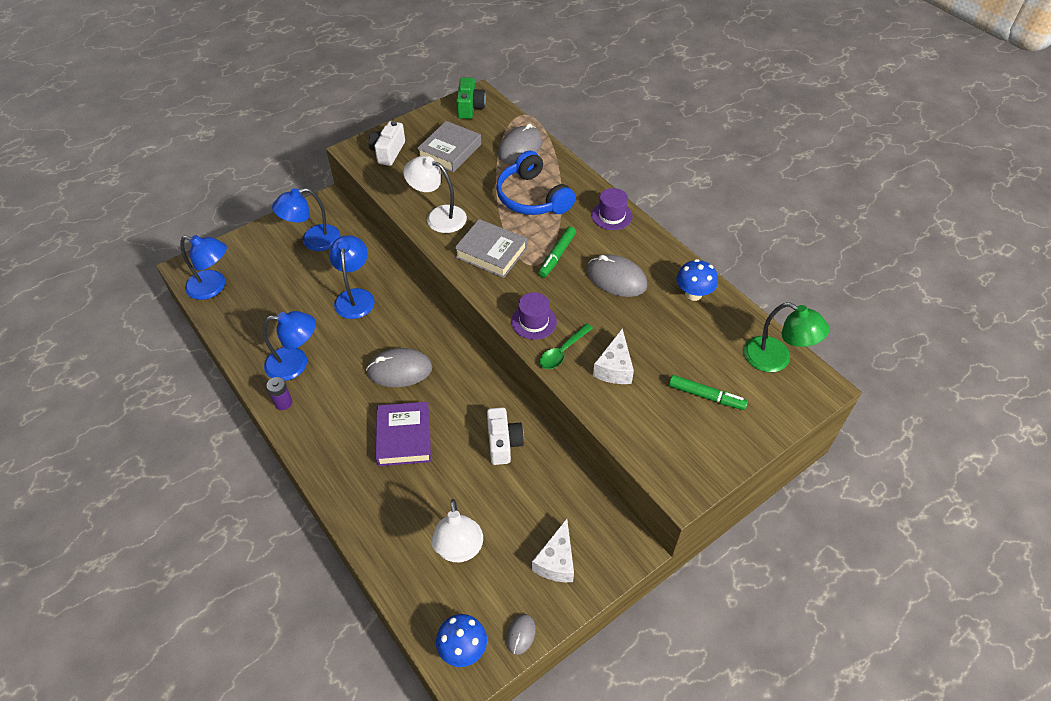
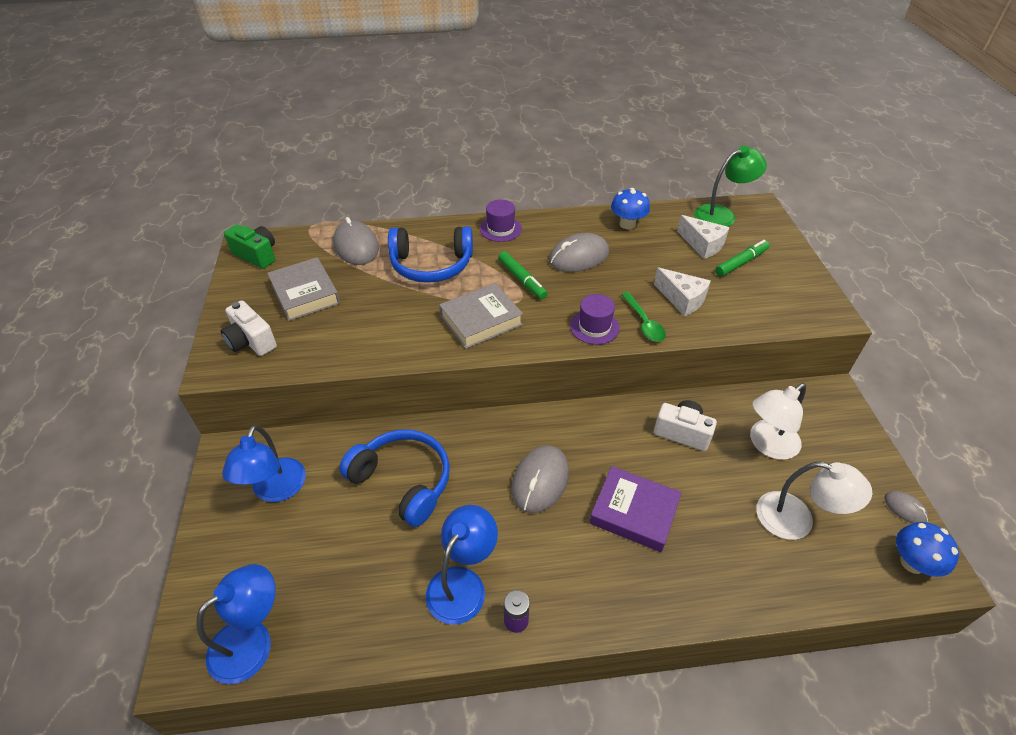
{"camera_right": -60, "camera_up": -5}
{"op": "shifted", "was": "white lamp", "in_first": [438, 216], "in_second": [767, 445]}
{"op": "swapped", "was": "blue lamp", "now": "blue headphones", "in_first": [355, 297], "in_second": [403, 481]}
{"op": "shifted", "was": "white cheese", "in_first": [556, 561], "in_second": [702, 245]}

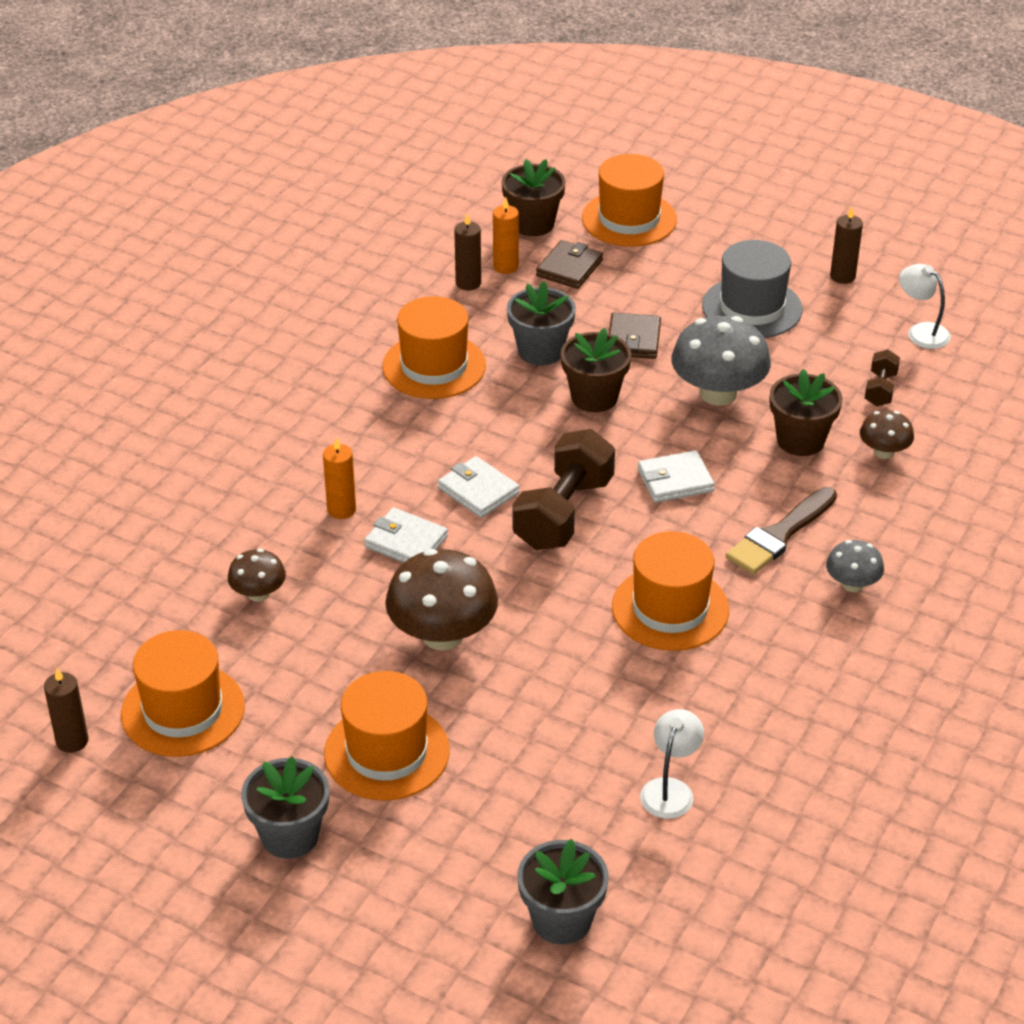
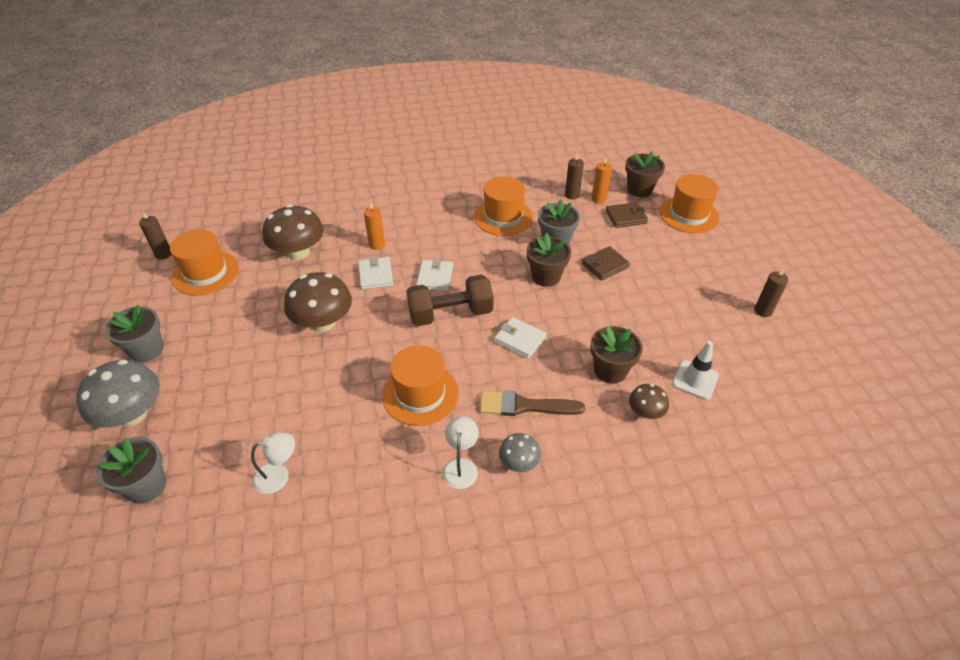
{"camera_right": 50, "camera_up": 5}
{"op": "gone", "was": "grey hat", "in_first": [752, 308]}
{"op": "shifted", "was": "white lamp", "in_first": [921, 332], "in_second": [461, 466]}
{"op": "shifted", "was": "grey mushroom", "in_first": [718, 393], "in_second": [132, 414]}
{"op": "swapped", "was": "brown dumbbell", "now": "white traffic cone", "in_first": [880, 389], "in_second": [695, 380]}
{"op": "scaled", "was": "brown mushroom", "in_first": [258, 593], "in_second": [298, 252], "ratio": 1.88}
{"op": "gone", "was": "orange hat", "in_first": [387, 752]}

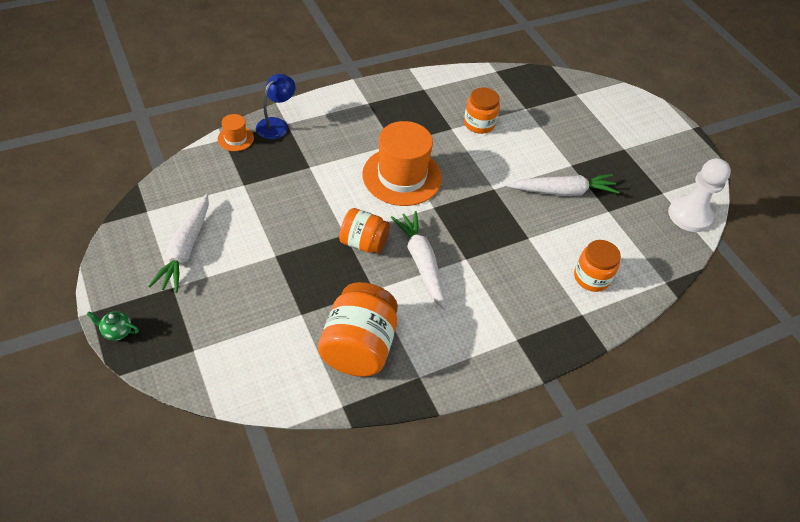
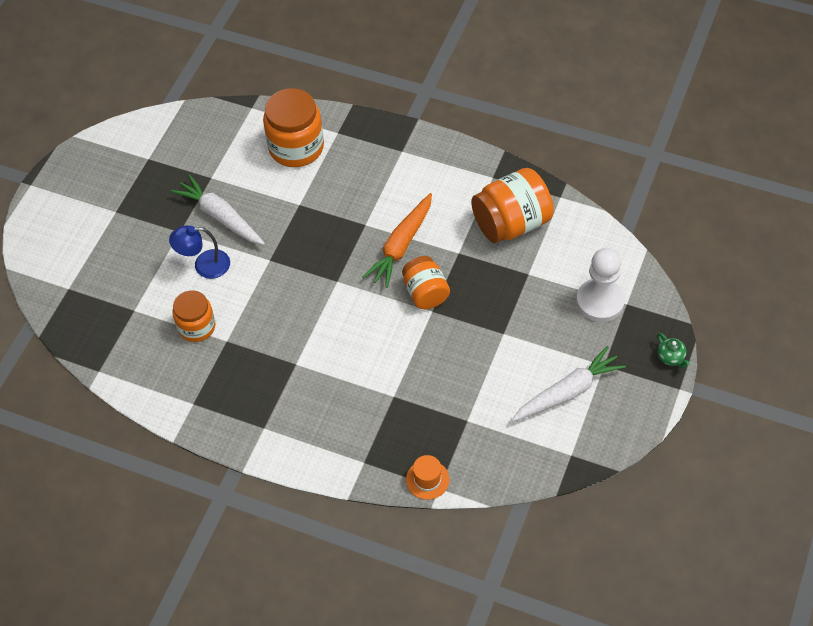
{"camera_right": -125, "camera_up": 5}
{"op": "shifted", "was": "blue lamp", "in_first": [276, 124], "in_second": [204, 265]}
{"op": "gone", "was": "orange hat", "in_first": [402, 176]}
{"op": "shifted", "was": "white pawn", "in_first": [689, 215], "in_second": [600, 301]}
{"op": "repainted", "was": "white carrot", "now": "orange carrot", "in_first": [421, 263], "in_second": [401, 246]}
{"op": "scaled", "was": "orange jar", "in_first": [591, 277], "in_second": [296, 147], "ratio": 1.58}

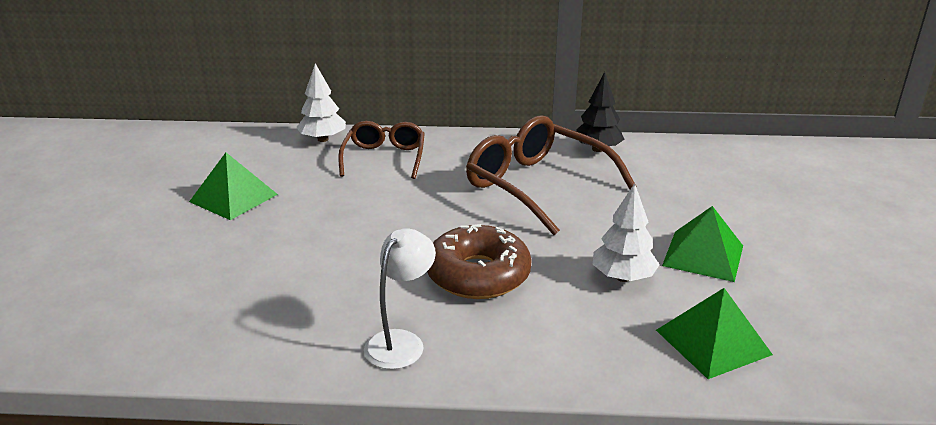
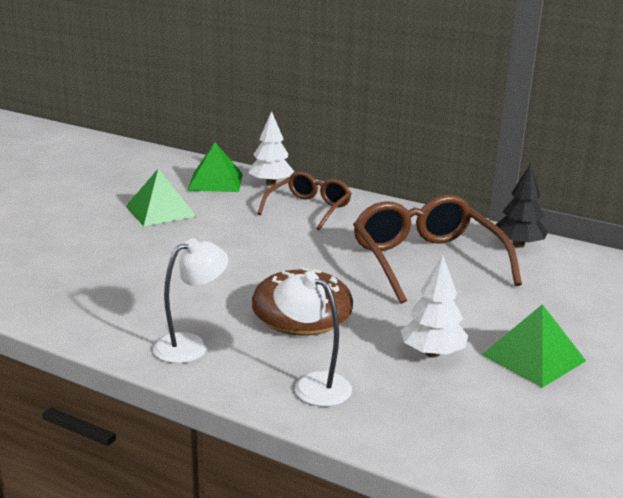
{"camera_right": 25, "camera_up": -5}
{"op": "shifted", "was": "green pyramid", "in_first": [712, 342], "in_second": [215, 181]}
{"op": "new", "now": "white lamp", "in_second": [312, 385]}

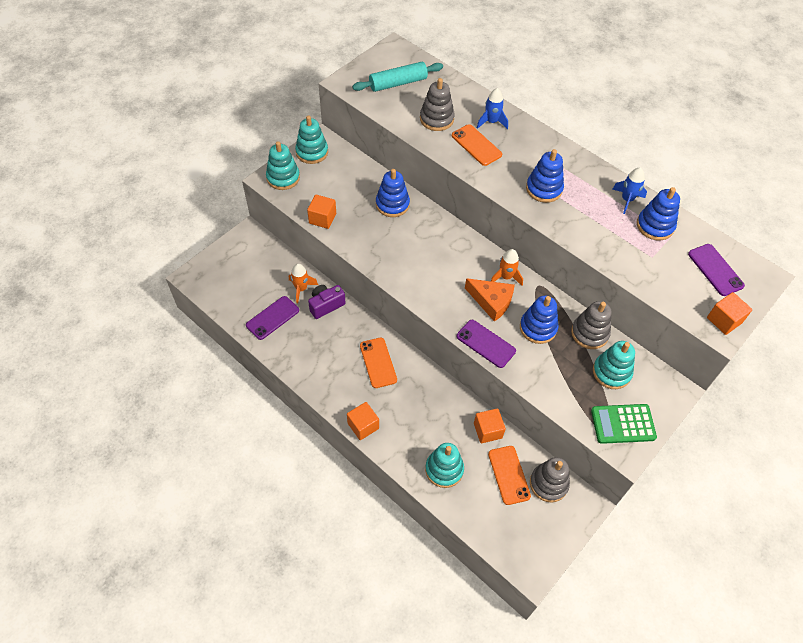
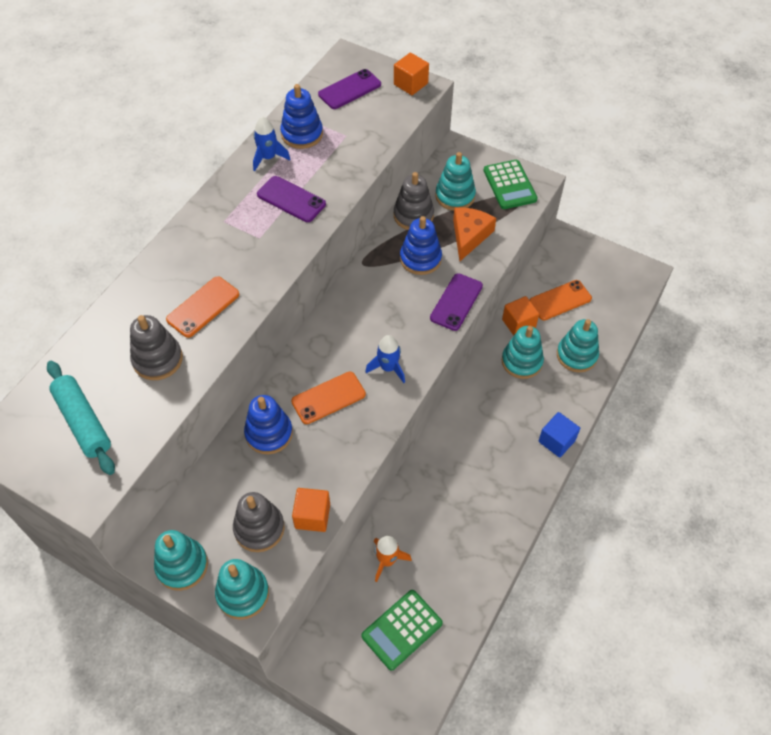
{"camera_right": -100, "camera_up": 0}
{"op": "shifted", "was": "blue rocket", "in_first": [491, 122], "in_second": [388, 368]}
{"op": "gone", "was": "blue stacking toy", "in_first": [544, 189]}
{"op": "gone", "was": "orange rocket", "in_first": [506, 277]}
{"op": "shifted", "was": "orange cheese", "in_first": [491, 301], "in_second": [469, 236]}
{"op": "gone", "was": "purple camera", "in_first": [326, 305]}
{"op": "shifted", "was": "purple phone", "in_first": [272, 318], "in_second": [291, 199]}
{"op": "shifted", "was": "orange phone", "in_first": [378, 362], "in_second": [328, 398]}
{"op": "repainted", "was": "orange cube", "now": "blue cube", "in_first": [363, 426], "in_second": [556, 441]}
{"op": "shifted", "was": "grey stacking toy", "in_first": [548, 484], "in_second": [259, 528]}
{"op": "new", "now": "turquoise stacking toy", "in_second": [521, 361]}
{"op": "new", "now": "green calculator", "in_second": [402, 629]}

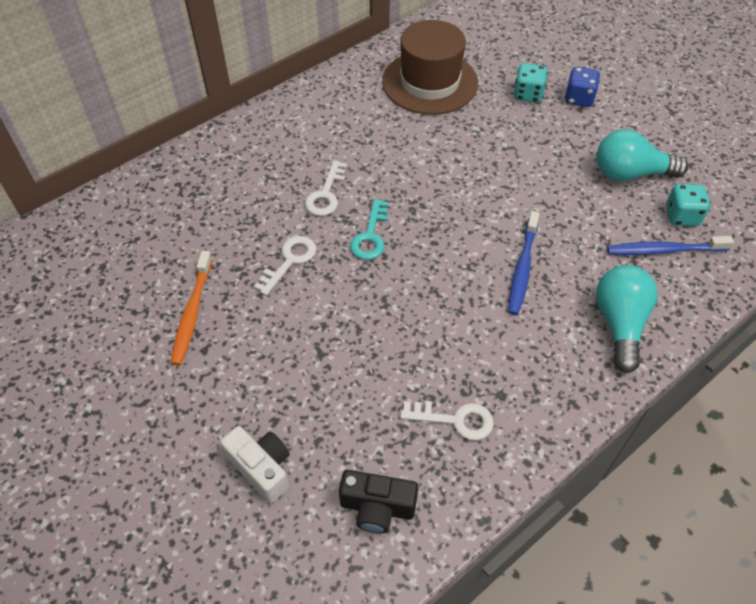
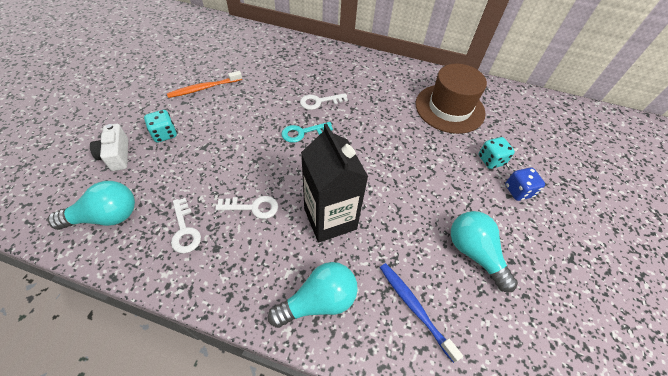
{"camera_right": 55, "camera_up": 0}
{"op": "shifted", "was": "turquoise dice", "in_first": [681, 216], "in_second": [165, 134]}
{"op": "swapped", "was": "blue toothbrush", "now": "black carton", "in_first": [522, 268], "in_second": [330, 219]}
{"op": "shifted", "was": "white key", "in_first": [289, 261], "in_second": [253, 207]}
{"op": "rotated", "was": "white camera", "in_first": [261, 468], "in_second": [117, 155], "clockwise": 150}
{"op": "swapped", "was": "black camera", "now": "turquoise light bulb", "in_first": [377, 507], "in_second": [106, 216]}

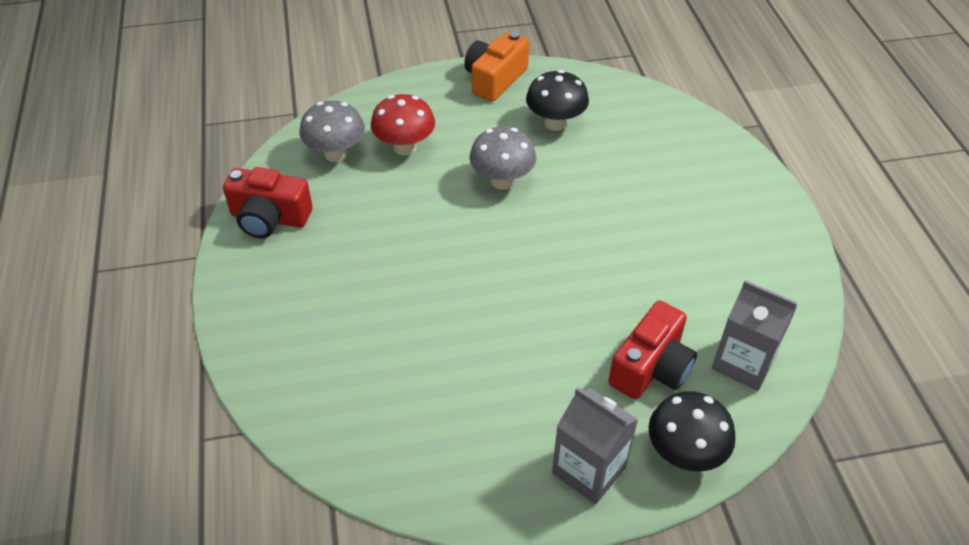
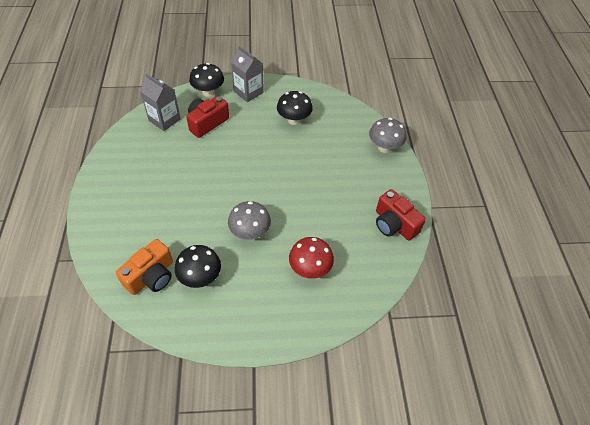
{"camera_right": -175, "camera_up": 5}
{"op": "shifted", "was": "orange camera", "in_first": [495, 79], "in_second": [151, 276]}
{"op": "shifted", "was": "grey mushroom", "in_first": [336, 154], "in_second": [384, 147]}
{"op": "rotated", "was": "red camera", "in_first": [269, 218], "in_second": [394, 224], "clockwise": -150}
{"op": "new", "now": "black mushroom", "in_second": [294, 120]}

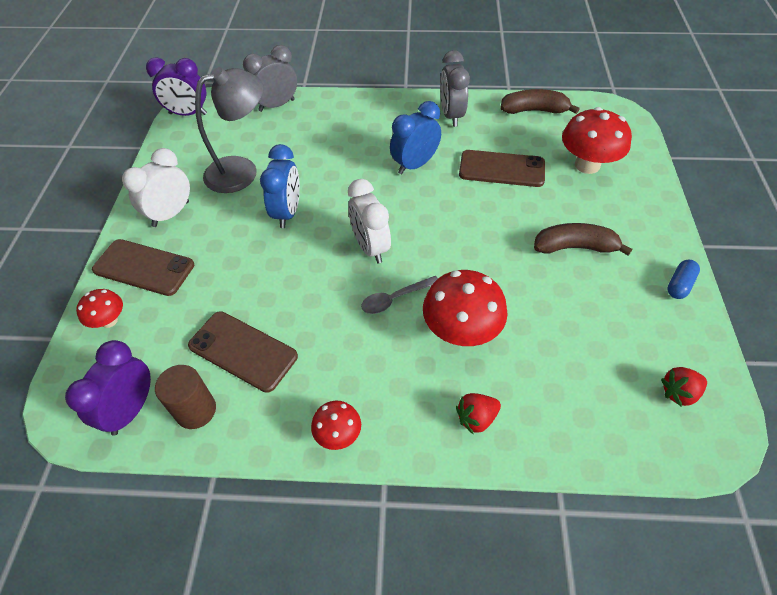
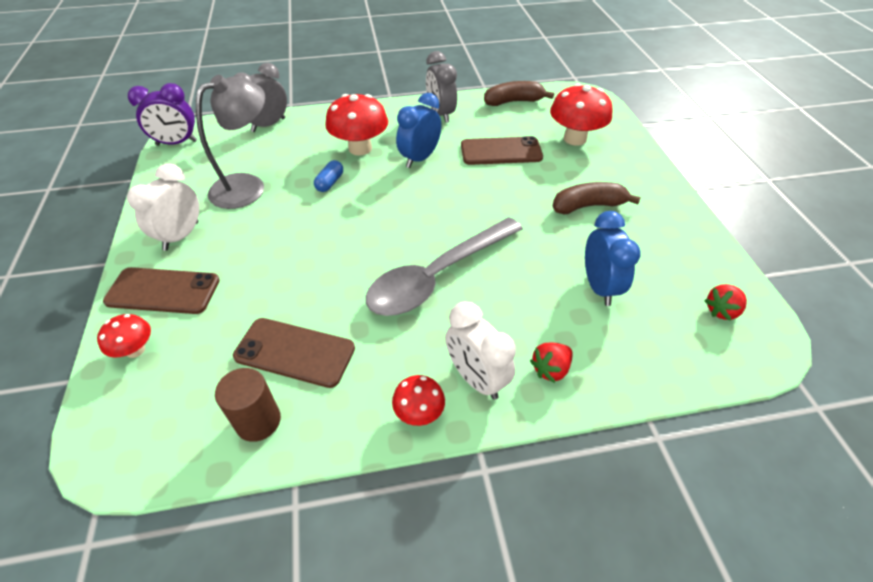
{"camera_right": -15, "camera_up": -5}
{"op": "shifted", "was": "blue clock", "in_first": [287, 213], "in_second": [599, 287]}
{"op": "shifted", "was": "white clock", "in_first": [370, 247], "in_second": [476, 378]}
{"op": "shifted", "was": "blue capsule", "in_first": [679, 285], "in_second": [330, 183]}
{"op": "shifted", "was": "red mushroom", "in_first": [461, 331], "in_second": [360, 148]}
{"op": "scaled", "was": "grey spoon", "in_first": [394, 299], "in_second": [437, 276], "ratio": 2.27}
{"op": "gone", "was": "purple clock", "in_first": [131, 409]}

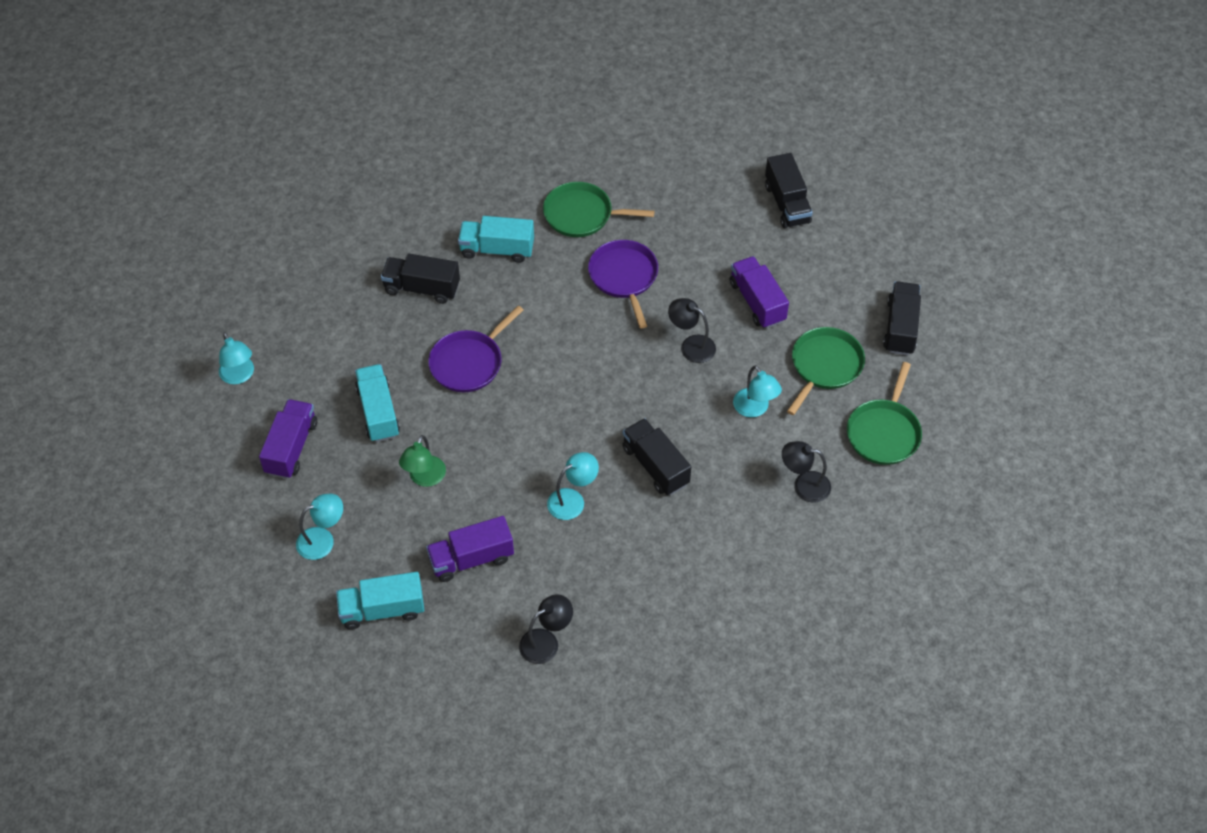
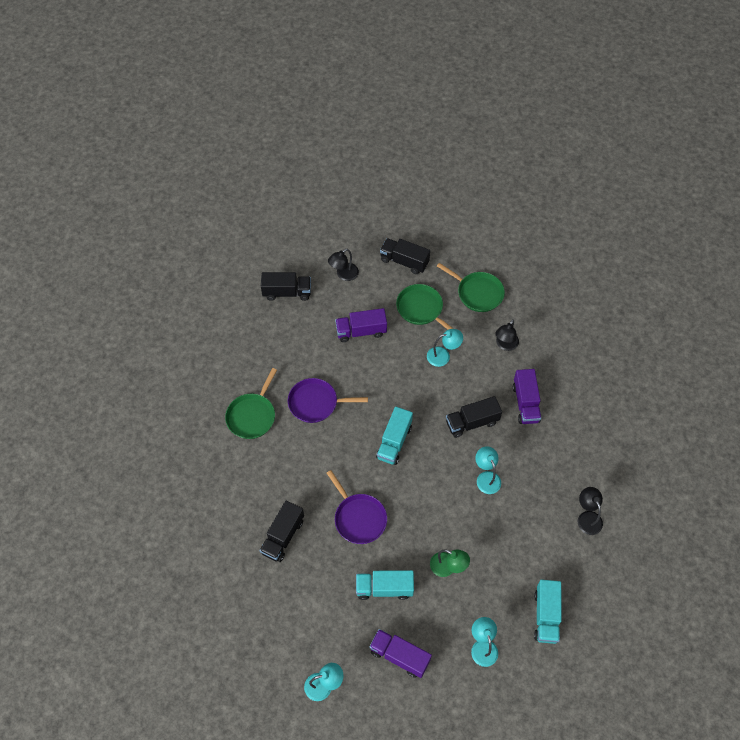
{"camera_right": -75, "camera_up": 5}
{"op": "shifted", "was": "turquoise truck", "in_first": [497, 249], "in_second": [394, 442]}
{"op": "shifted", "was": "black lamp", "in_first": [691, 345], "in_second": [344, 275]}
{"op": "shifted", "was": "purple truck", "in_first": [471, 559], "in_second": [525, 403]}

